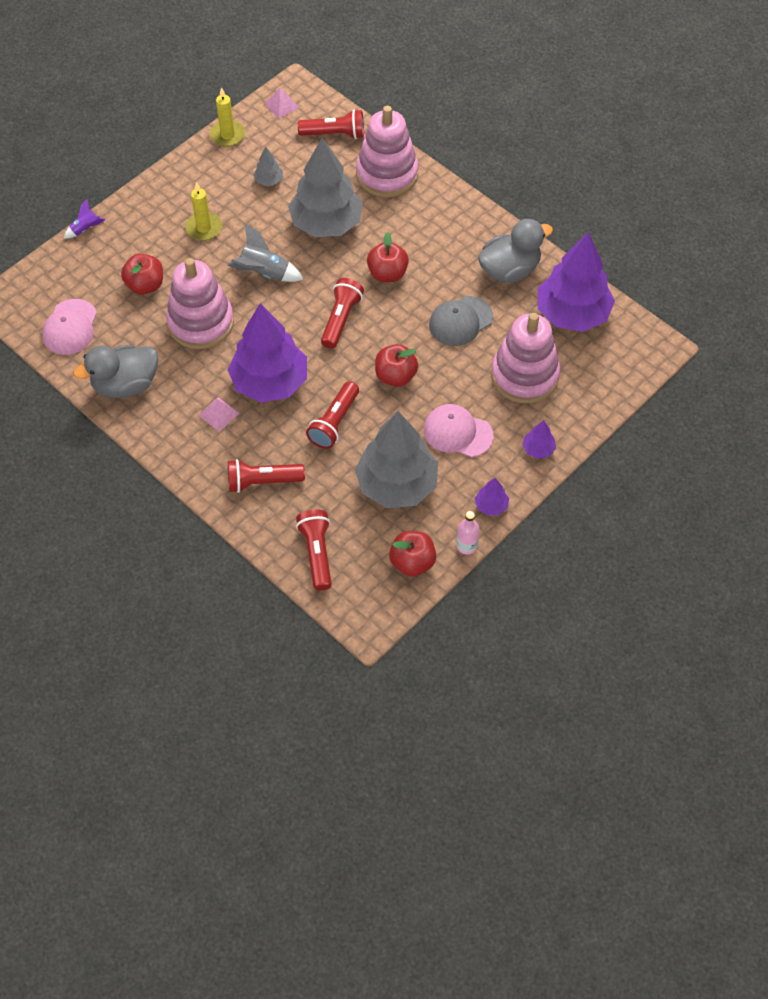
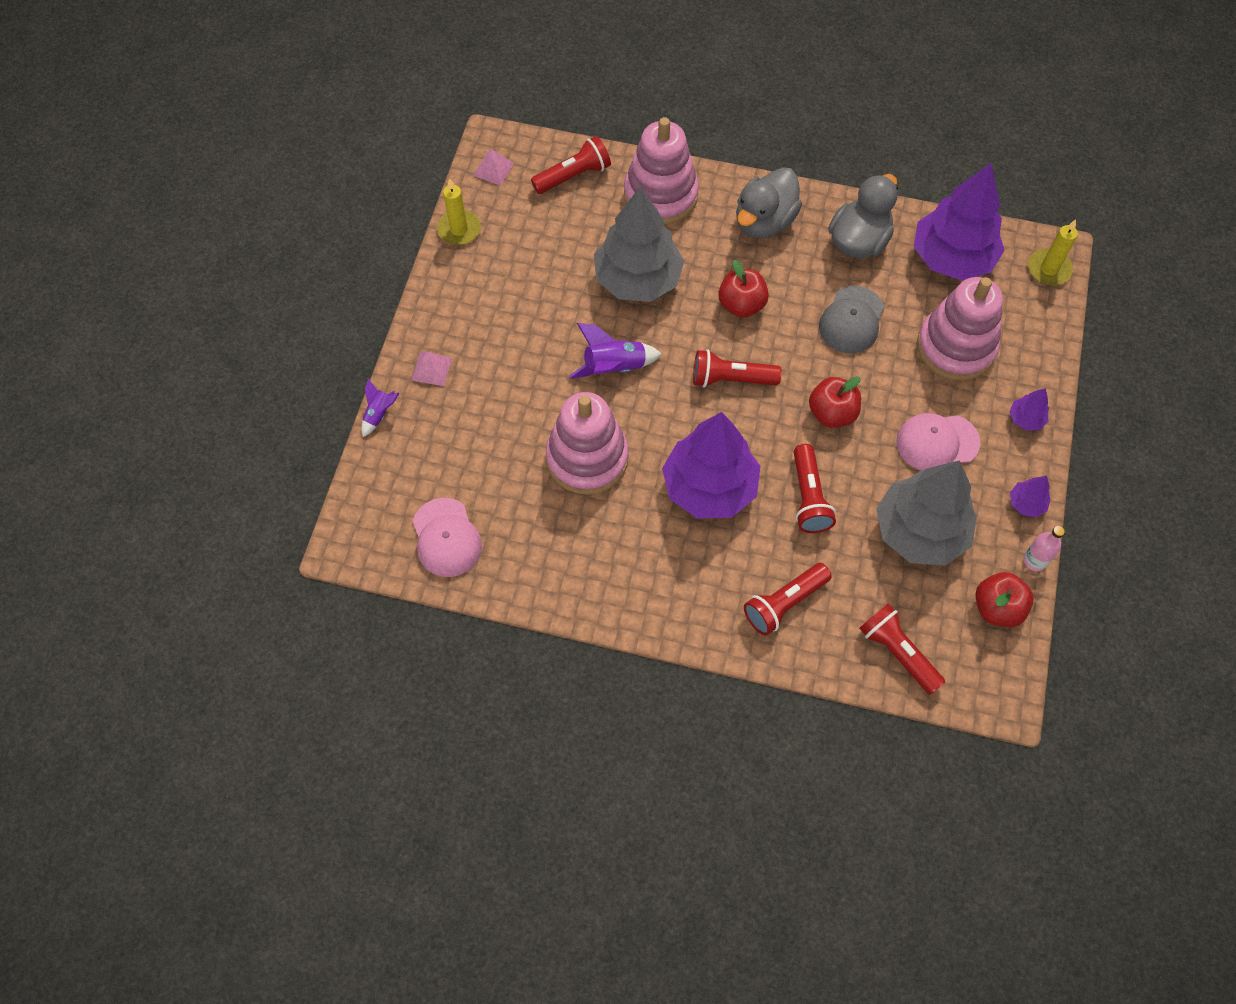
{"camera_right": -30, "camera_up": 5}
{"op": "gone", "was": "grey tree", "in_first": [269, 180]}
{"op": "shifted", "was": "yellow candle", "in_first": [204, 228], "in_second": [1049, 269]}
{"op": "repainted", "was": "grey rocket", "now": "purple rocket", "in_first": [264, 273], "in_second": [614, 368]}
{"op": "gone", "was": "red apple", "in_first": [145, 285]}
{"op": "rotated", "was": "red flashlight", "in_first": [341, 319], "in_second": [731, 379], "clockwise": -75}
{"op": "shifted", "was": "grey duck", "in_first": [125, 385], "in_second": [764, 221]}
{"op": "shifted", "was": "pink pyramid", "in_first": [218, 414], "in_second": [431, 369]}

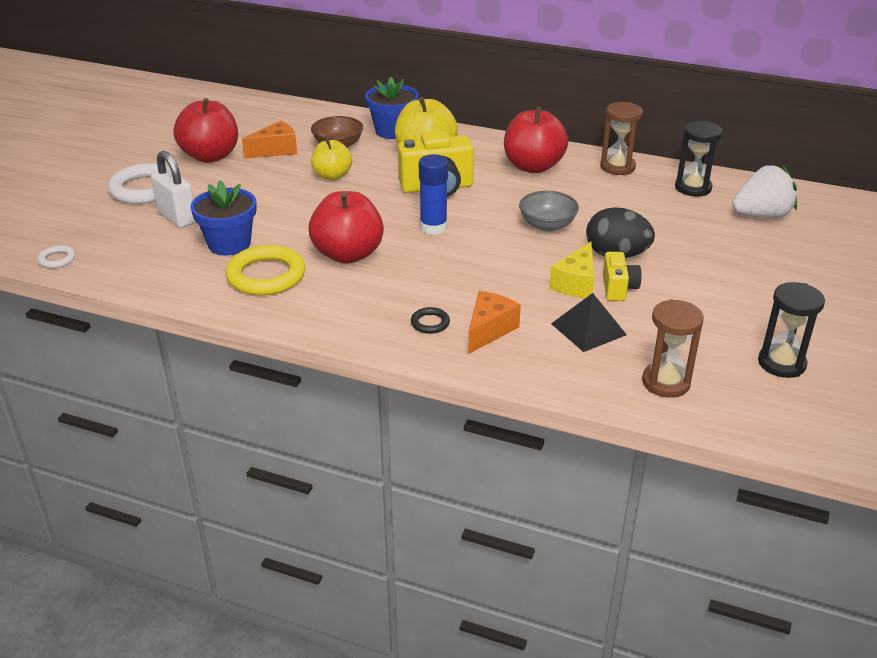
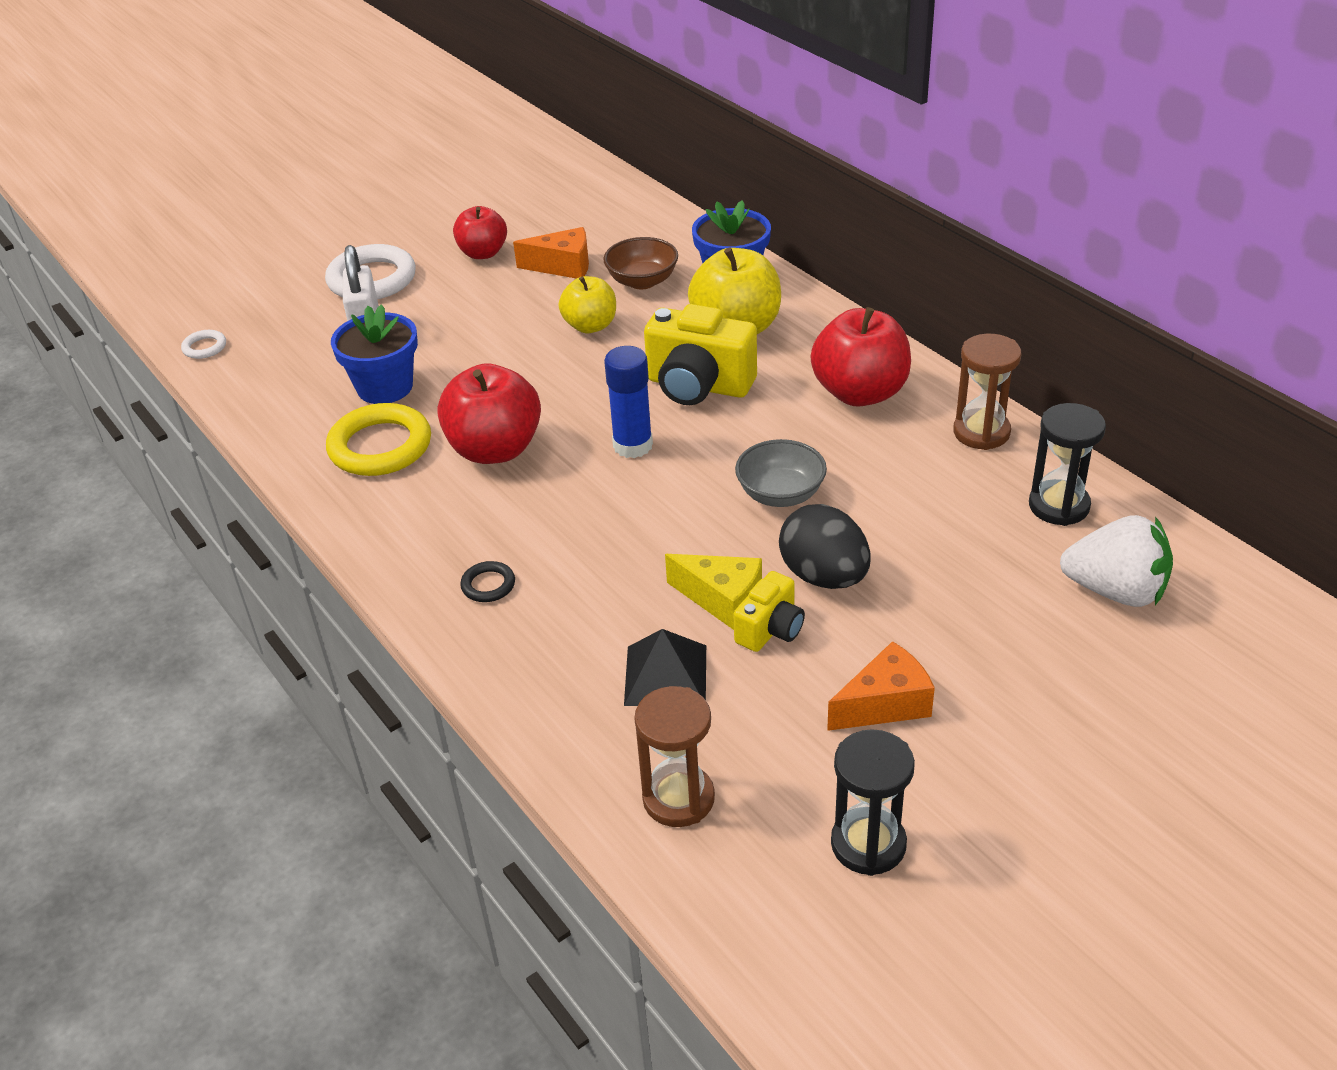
{"camera_right": 35, "camera_up": 5}
{"op": "scaled", "was": "red apple", "in_first": [210, 156], "in_second": [483, 253], "ratio": 0.63}
{"op": "rotated", "was": "yellow cheese", "in_first": [576, 283], "in_second": [723, 600], "clockwise": -120}
{"op": "shifted", "was": "orange cheese", "in_first": [489, 330], "in_second": [885, 704]}

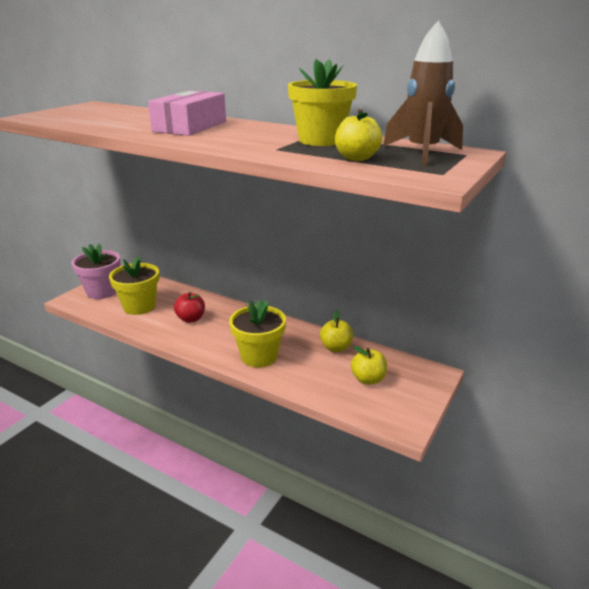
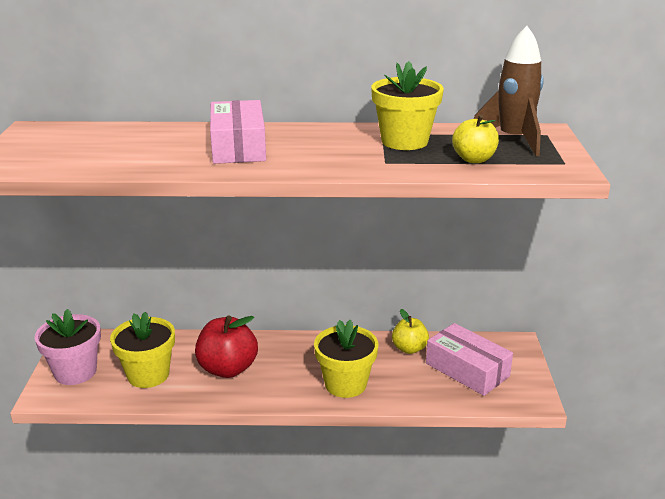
{"camera_right": -30, "camera_up": 0}
{"op": "scaled", "was": "red apple", "in_first": [191, 319], "in_second": [228, 369], "ratio": 1.62}
{"op": "swapped", "was": "yellow apple", "now": "pink box", "in_first": [368, 379], "in_second": [467, 369]}

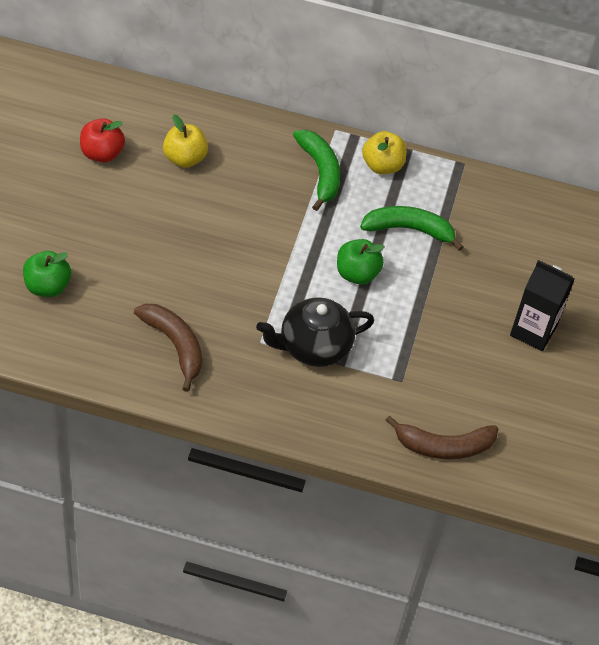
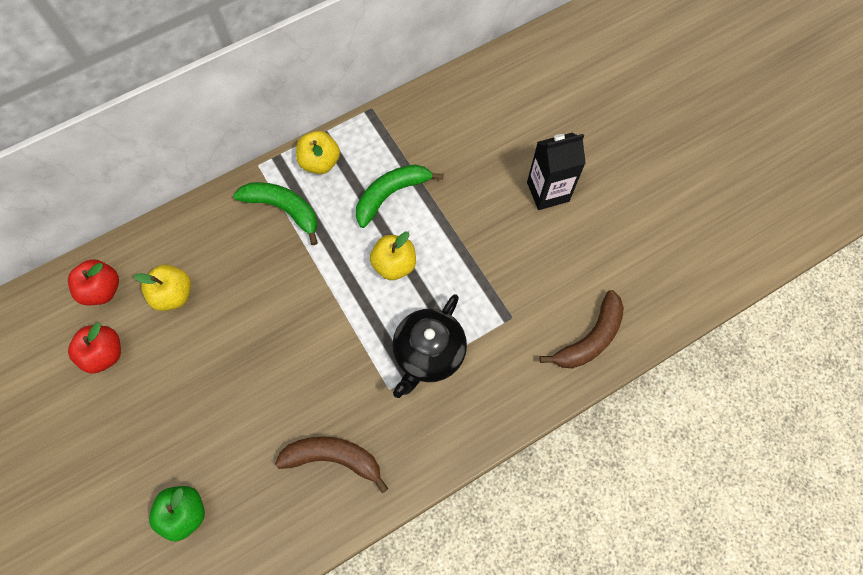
{"camera_right": -40, "camera_up": 15}
{"op": "repainted", "was": "green apple", "now": "yellow apple", "in_first": [357, 273], "in_second": [394, 264]}
{"op": "new", "now": "red apple", "in_second": [102, 289]}

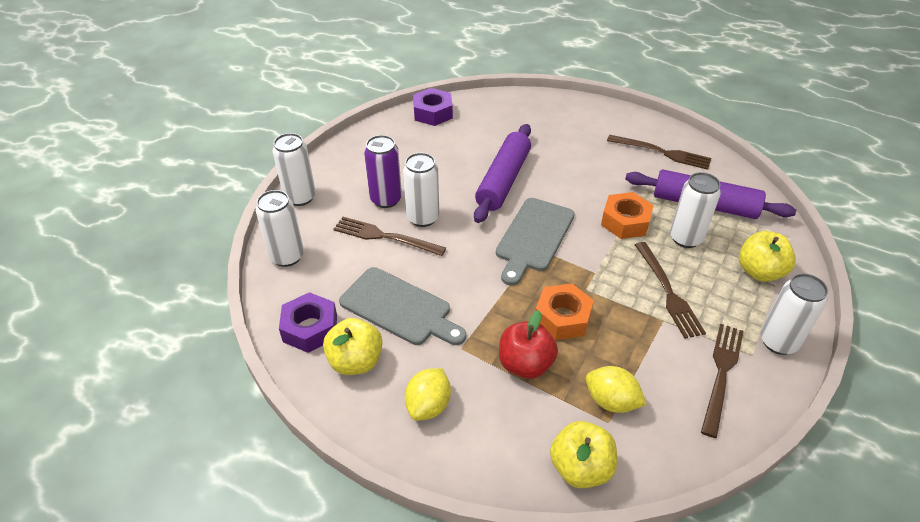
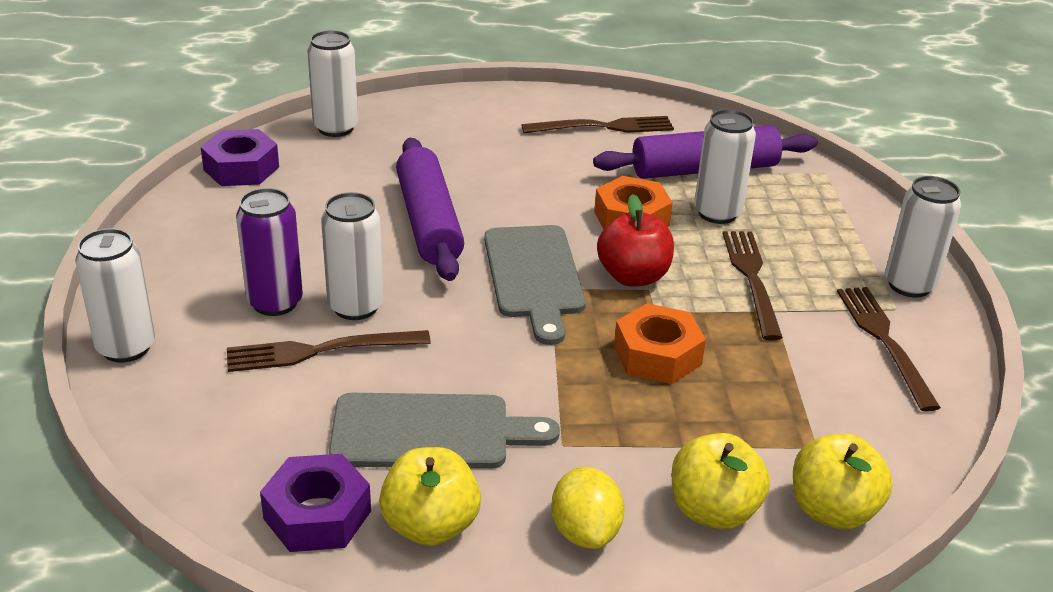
{"camera_right": -35, "camera_up": -10}
{"op": "shifted", "was": "white can", "in_first": [287, 256], "in_second": [335, 128]}
{"op": "shifted", "was": "yellow apple", "in_first": [759, 272], "in_second": [713, 511]}
{"op": "rotated", "was": "brown fork", "in_first": [668, 292], "in_second": [751, 278], "clockwise": -135}
{"op": "shifted", "was": "red apple", "in_first": [525, 364], "in_second": [633, 277]}
{"op": "gone", "was": "yellow lemon", "in_first": [611, 401]}

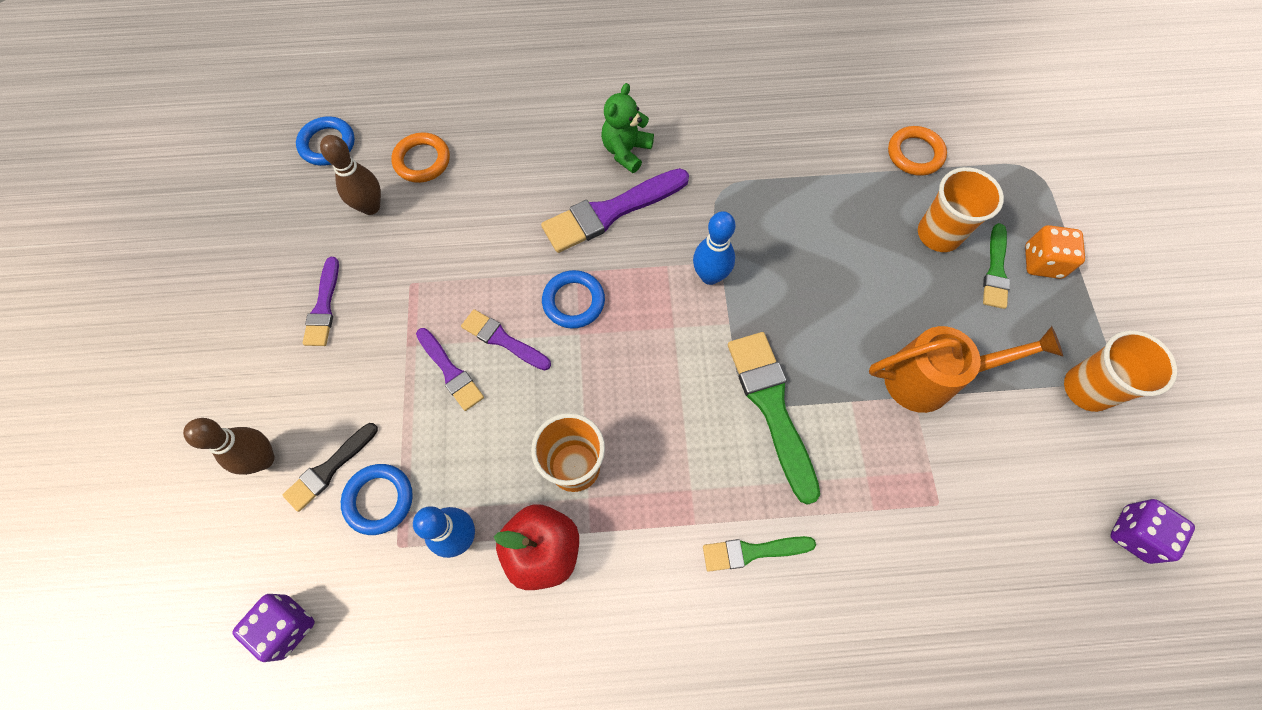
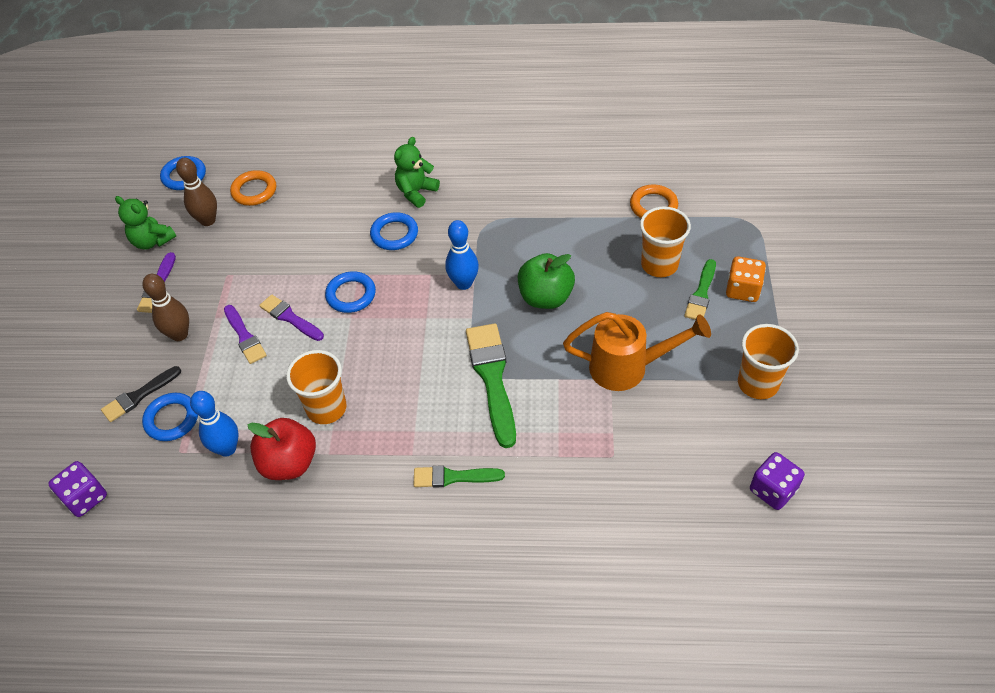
{"camera_right": 10, "camera_up": -15}
{"op": "swapped", "was": "purple brush", "now": "blue ring", "in_first": [611, 212], "in_second": [394, 234]}
{"op": "shifted", "was": "brown bowling pin", "in_first": [263, 459], "in_second": [179, 334]}
{"op": "new", "now": "green teddy bear", "in_second": [152, 241]}
{"op": "new", "now": "green apple", "in_second": [545, 297]}

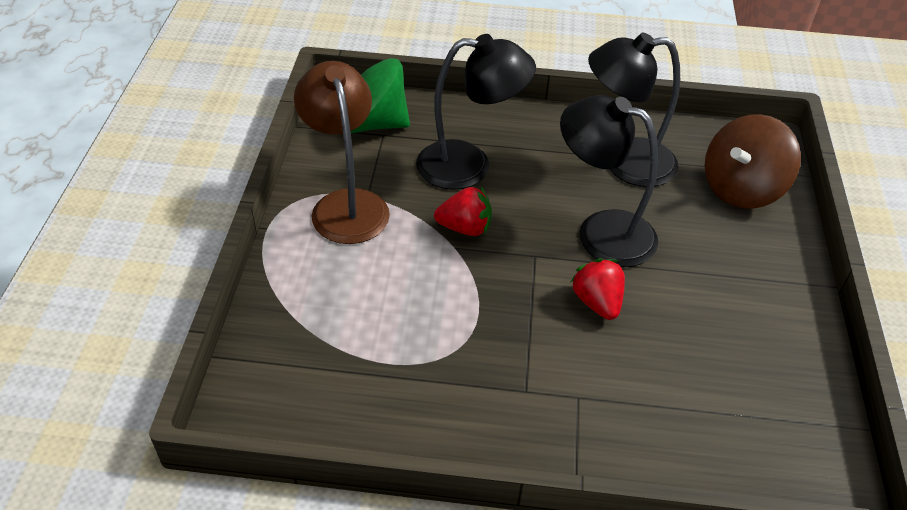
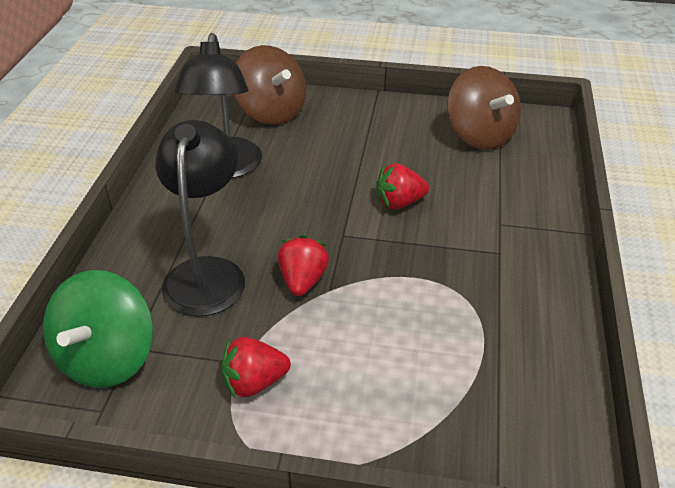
{"camera_right": -85, "camera_up": -5}
{"op": "swapped", "was": "brown lamp", "now": "red strawberry", "in_first": [346, 204], "in_second": [254, 382]}
{"op": "gone", "was": "black lamp", "in_first": [601, 232]}
{"op": "new", "now": "brown spinning top", "in_second": [479, 135]}

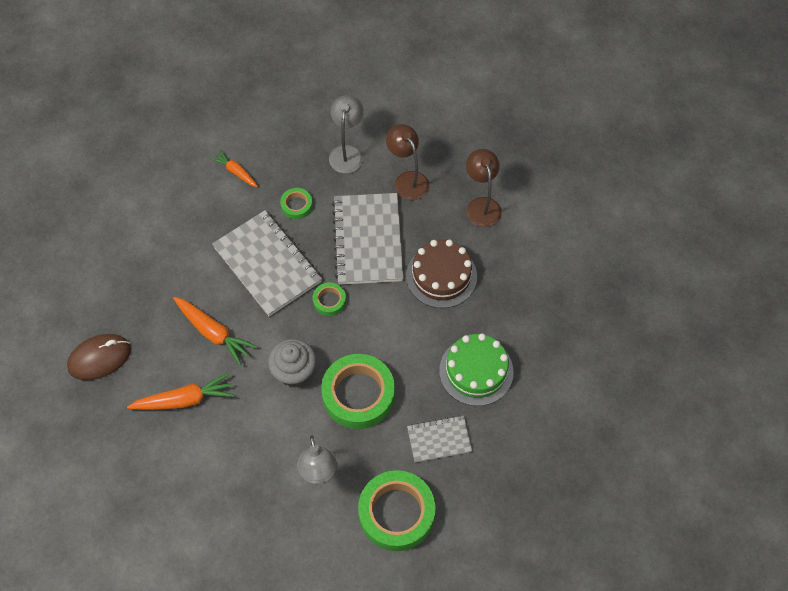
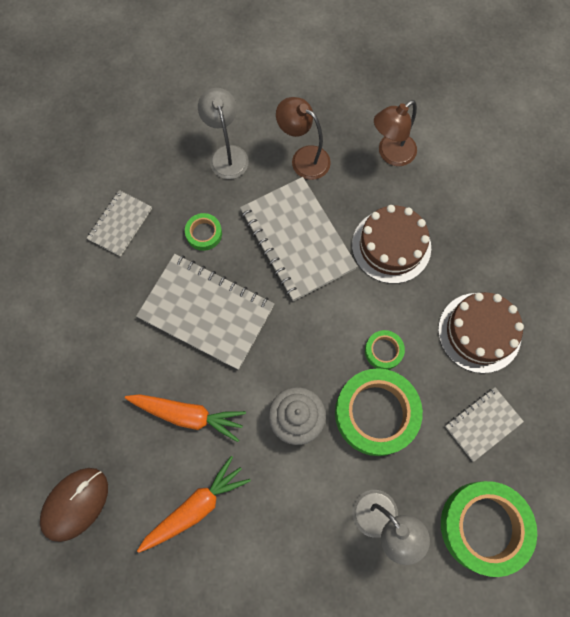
{"camera_right": -25, "camera_up": 10}
{"op": "rotated", "was": "brown lamp", "in_first": [481, 205], "in_second": [391, 154], "clockwise": -90}
{"op": "swapped", "was": "orange carrot", "now": "grey notebook", "in_first": [236, 172], "in_second": [120, 224]}
{"op": "shifted", "was": "green tape", "in_first": [329, 301], "in_second": [383, 351]}
{"op": "repainted", "was": "green cake", "now": "brown cake", "in_first": [476, 371], "in_second": [479, 332]}

